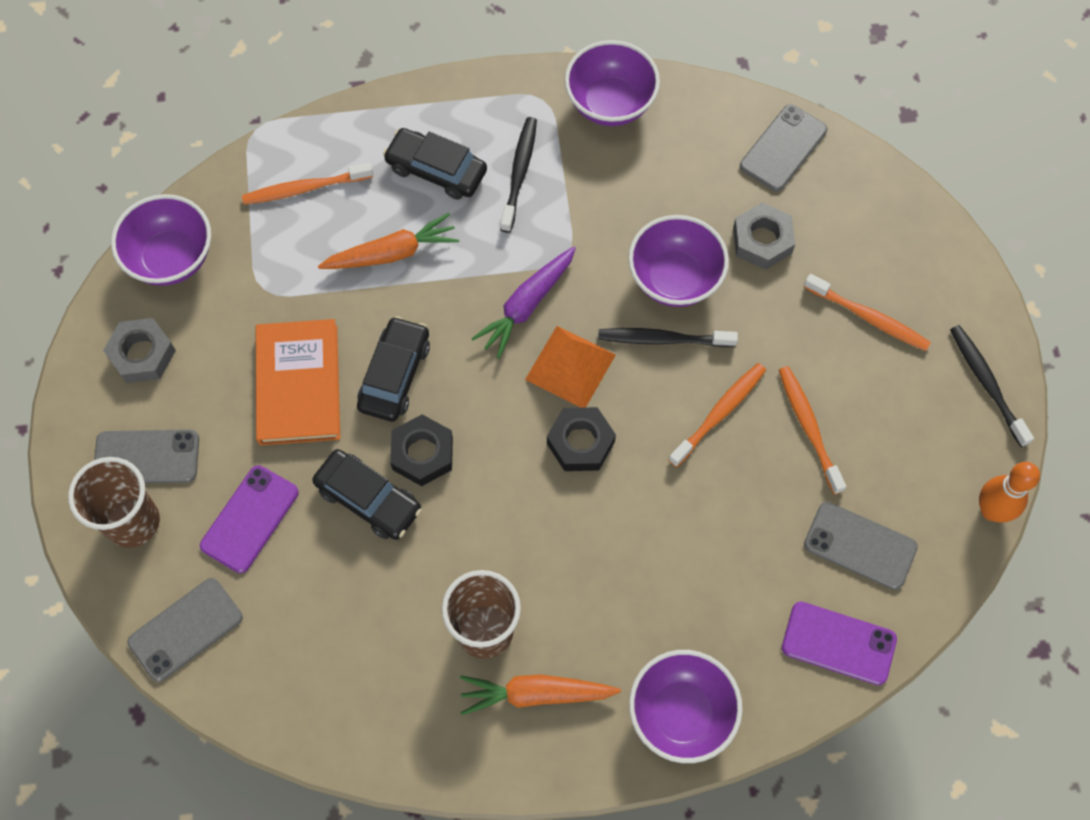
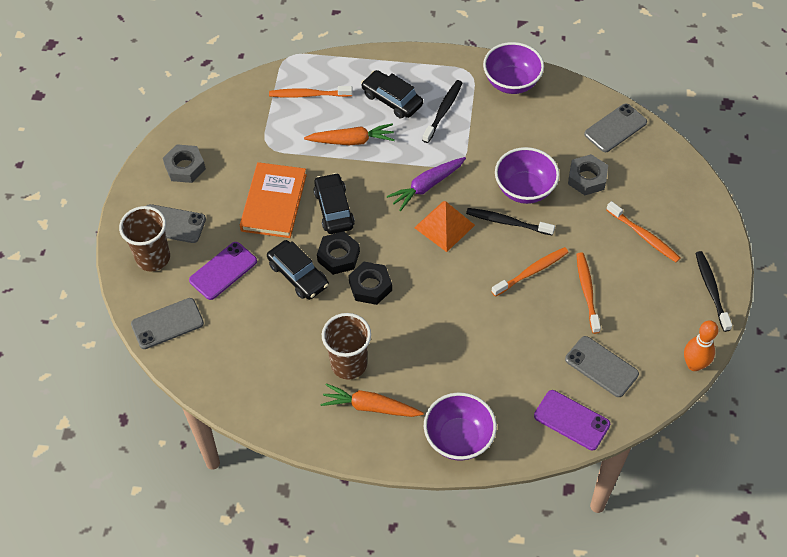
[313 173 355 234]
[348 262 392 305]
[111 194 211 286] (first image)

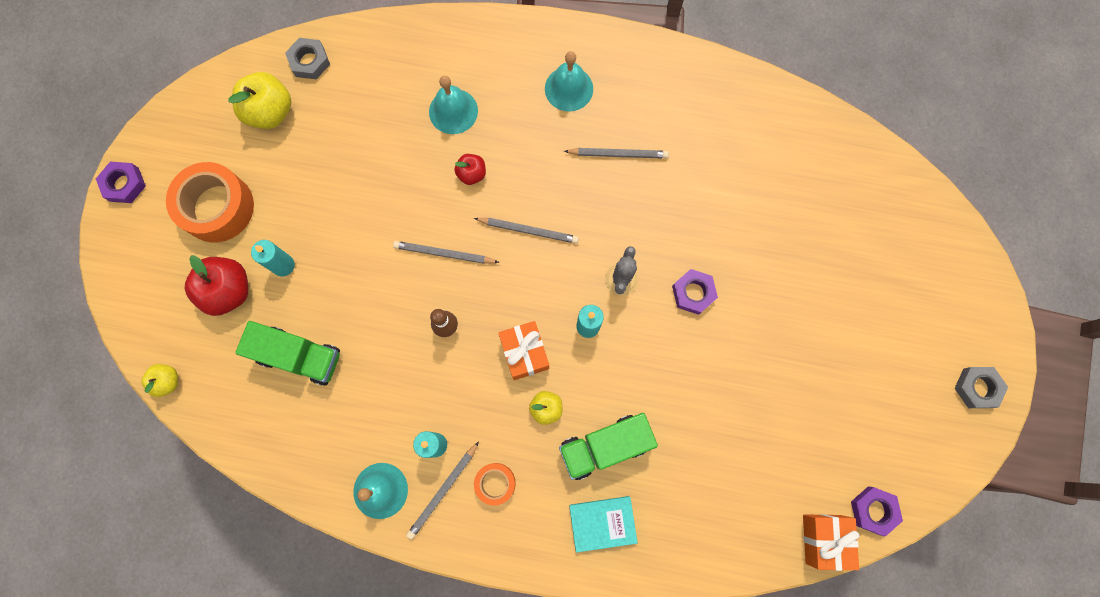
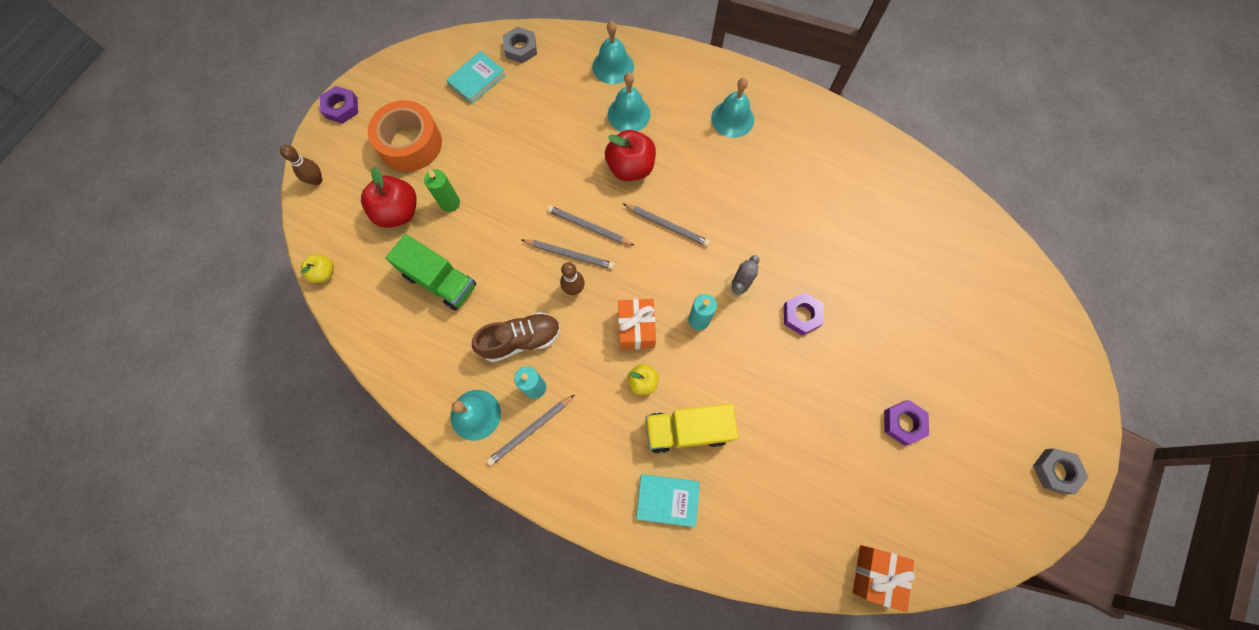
[280 145 322 185]
[424 169 460 212]
[446 51 506 104]
[472 312 560 362]
[522 239 615 269]
[592 21 634 84]
[605 130 656 181]
[645 404 738 454]
[884 400 929 445]
[474 463 516 505] (first image)

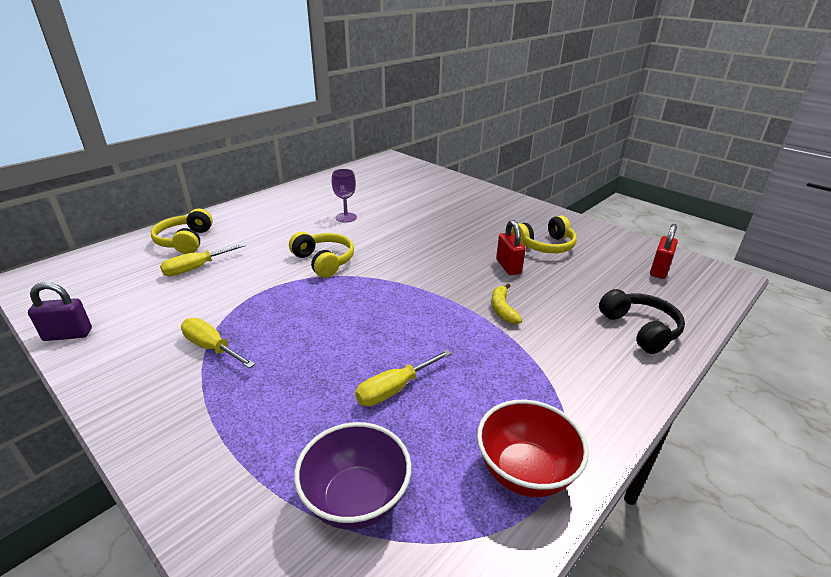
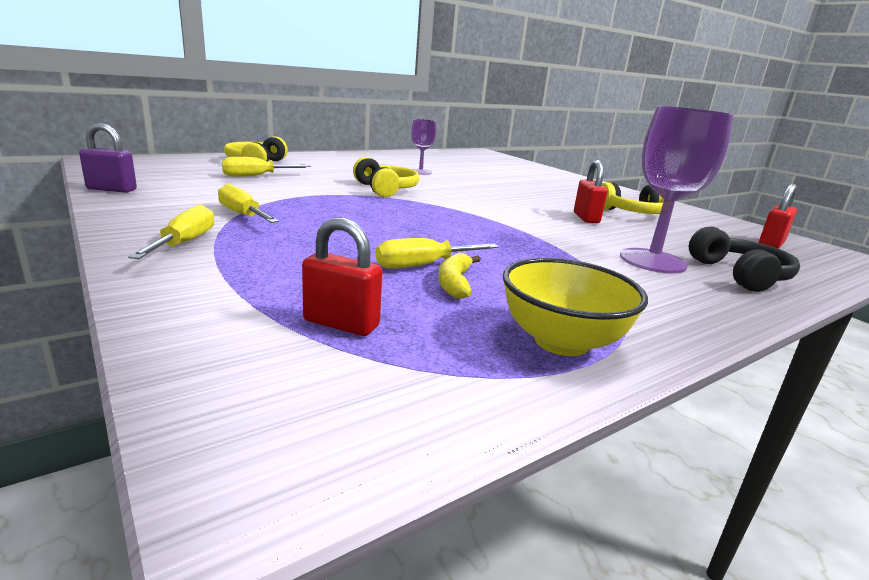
[129 205 214 259]
[302 217 383 336]
[439 253 481 299]
[503 258 648 356]
[620 106 734 273]

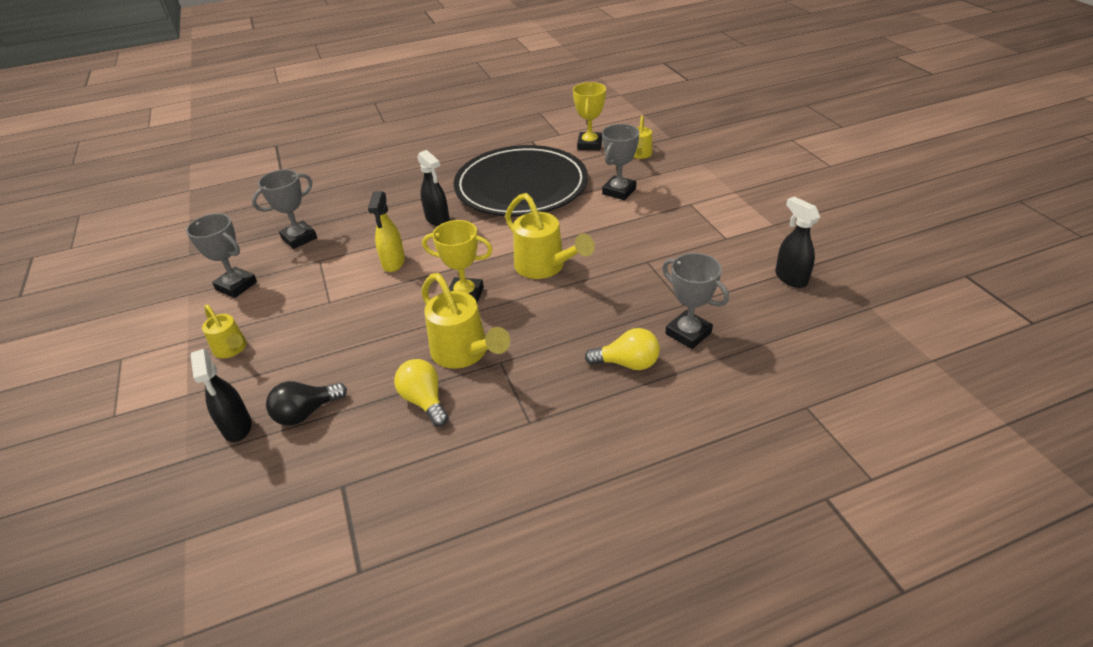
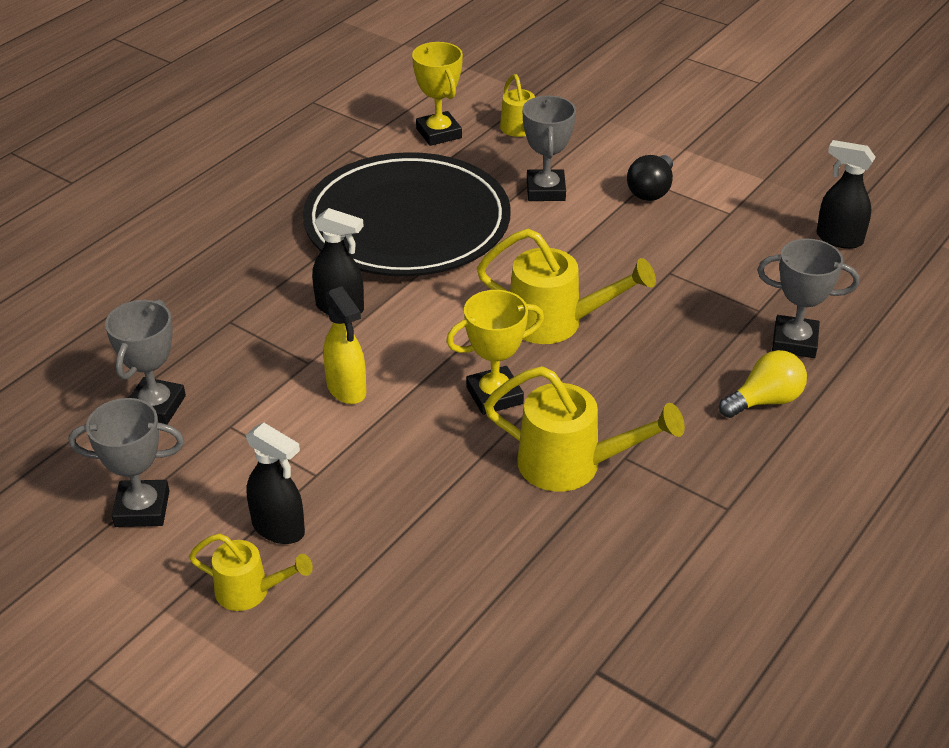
[246 422 305 544]
[627 155 673 201]
[394 359 448 427] (first image)

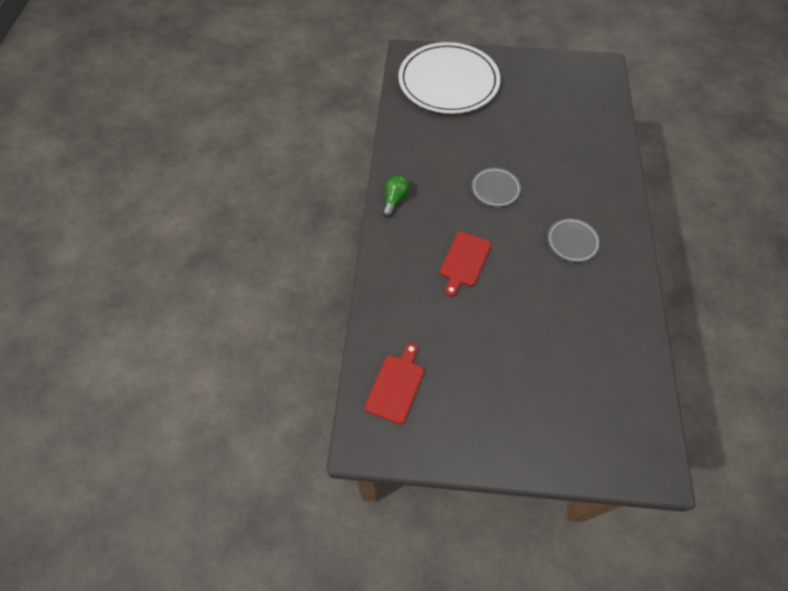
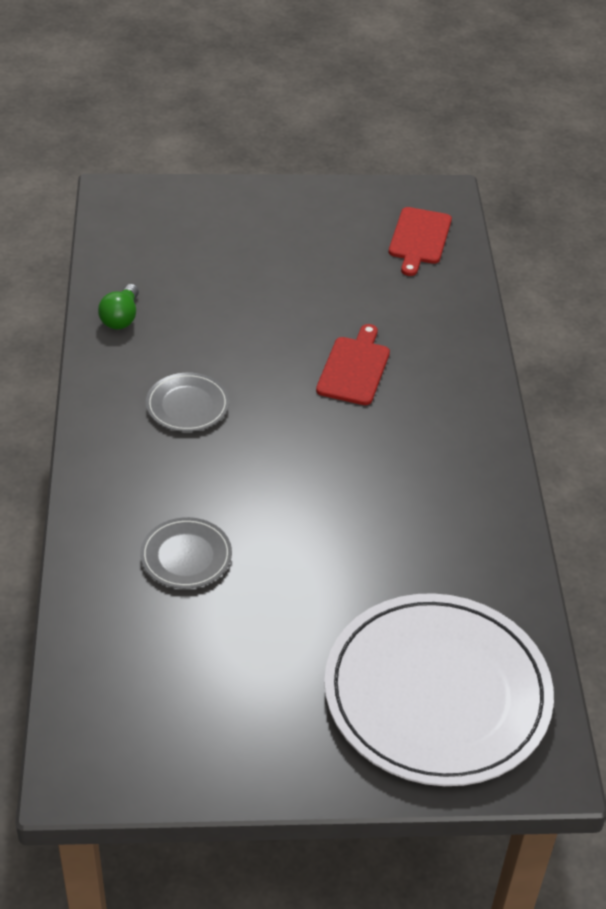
[98 284 139 330]
[140 517 232 589]

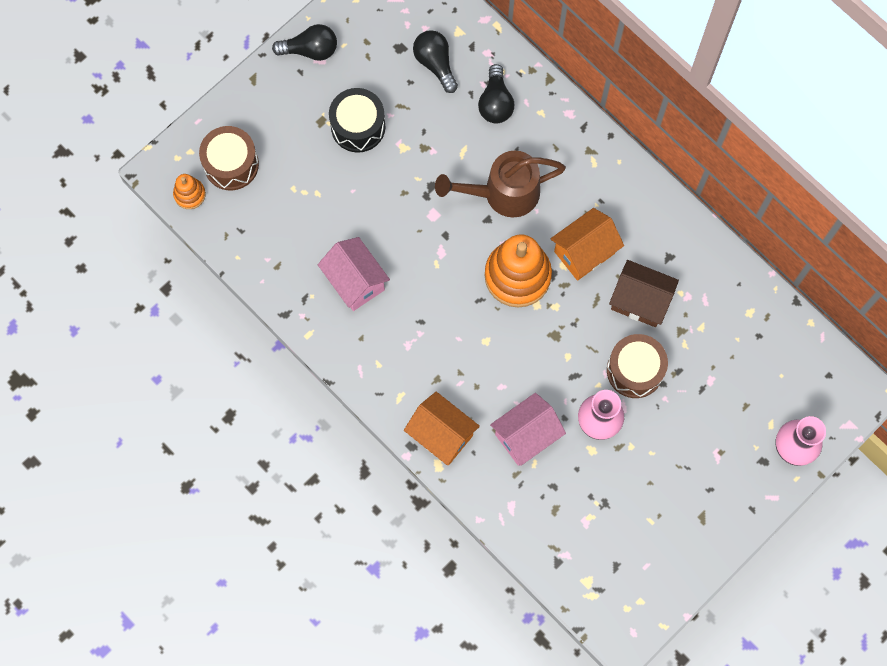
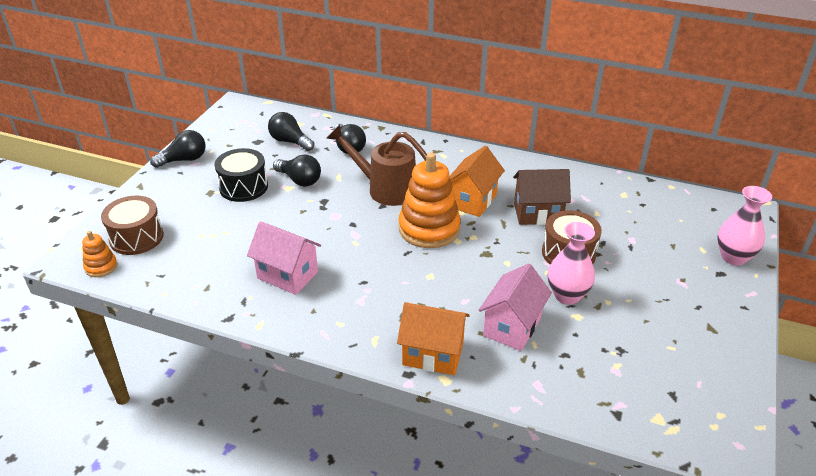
[273 154 321 187]
[326 124 427 206]

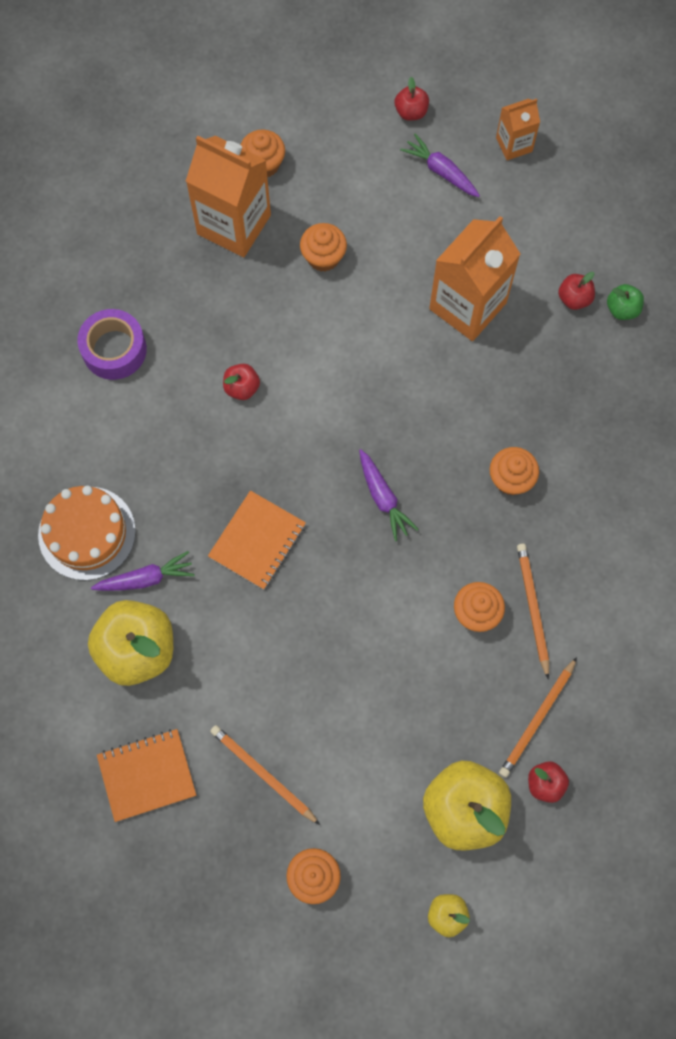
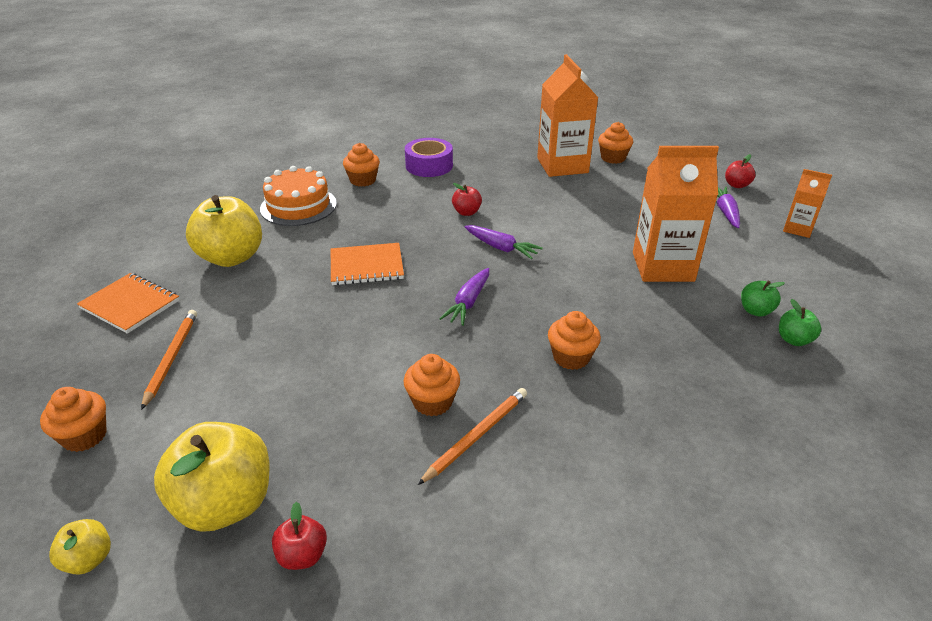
[343 143 380 187]
[465 225 543 259]
[741 281 785 317]
[499 657 577 778] (first image)

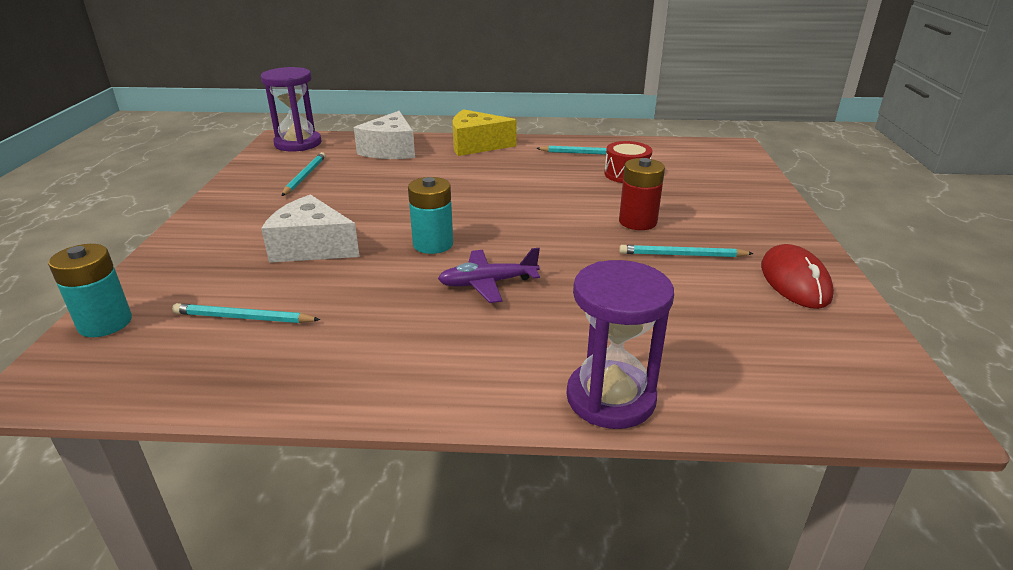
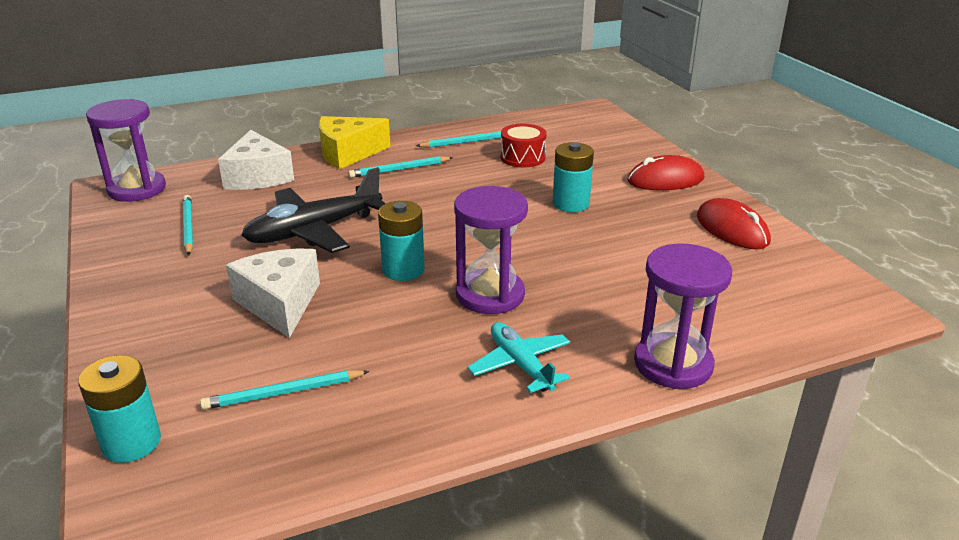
[226 248 320 338]
[241 167 385 253]
[348 156 453 178]
[454 186 528 314]
[468 322 570 393]
[553 142 594 212]
[627 155 704 190]

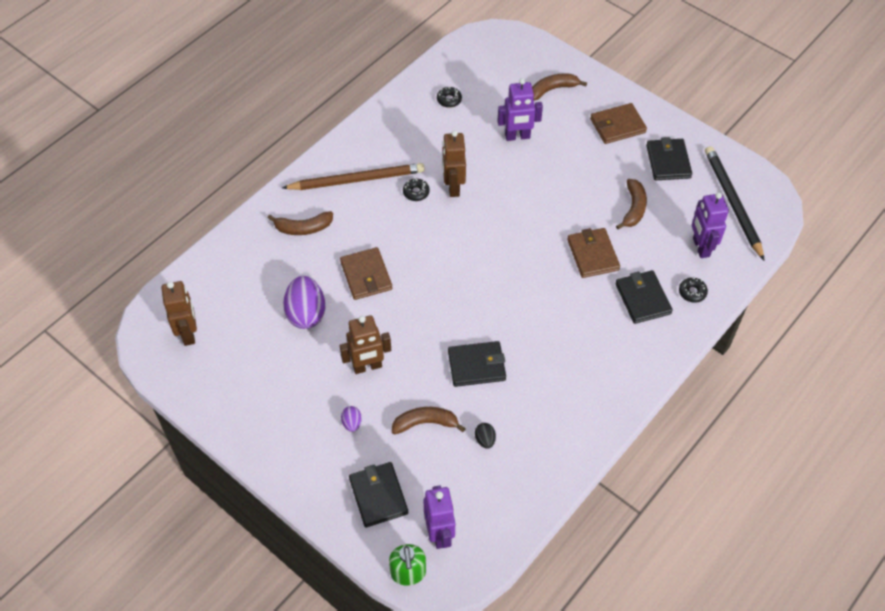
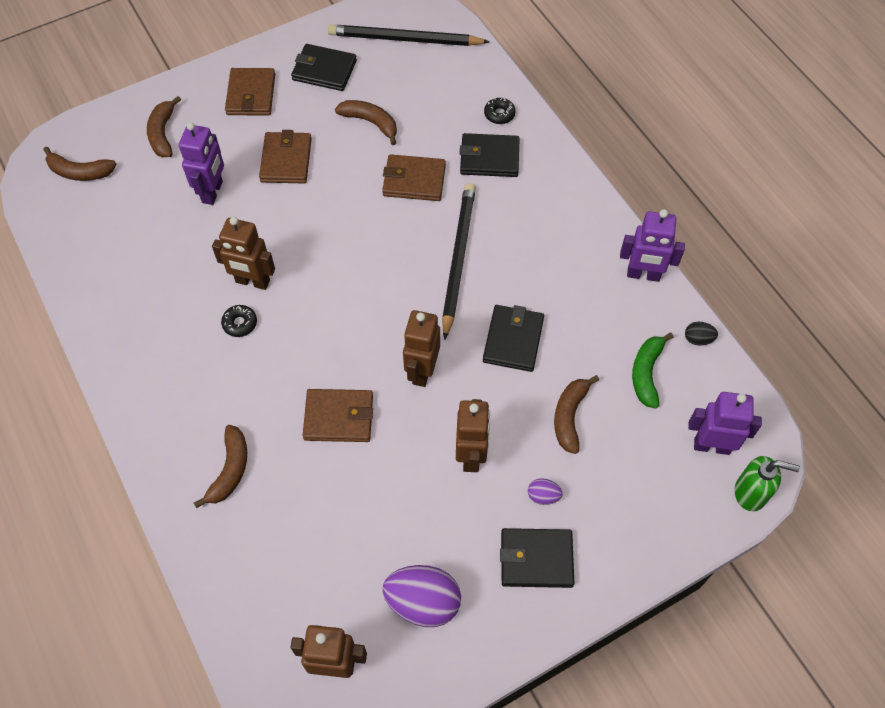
[43 147 116 181]
[259 130 312 184]
[383 565 461 627]
[403 310 440 387]
[442 183 476 340]
[500 528 574 588]
[620 209 685 282]
[632 333 673 409]
[685 322 718 346]
[282 163 425 190] (first image)
[437 87 462 108] (first image)

